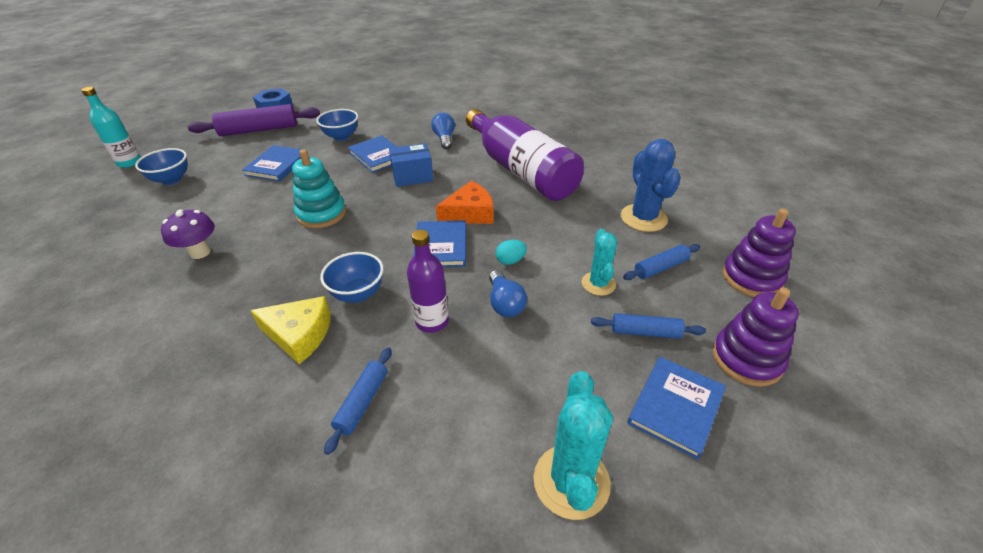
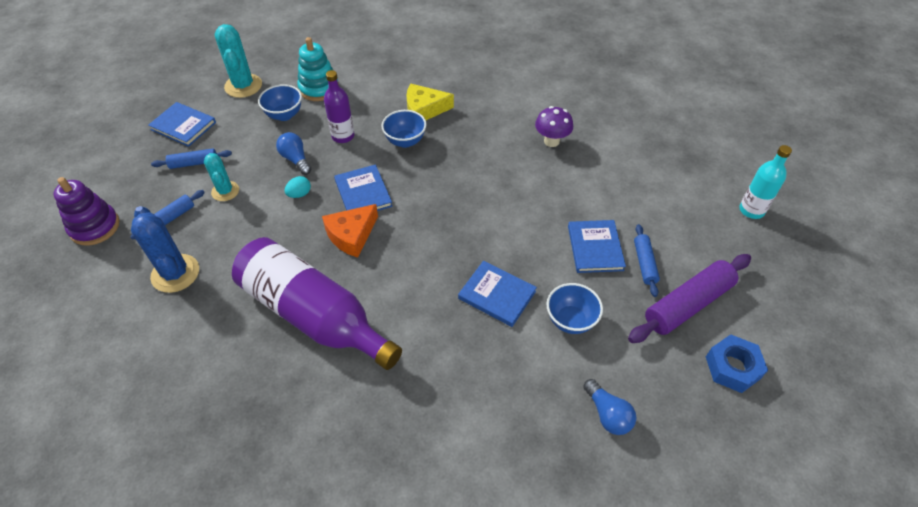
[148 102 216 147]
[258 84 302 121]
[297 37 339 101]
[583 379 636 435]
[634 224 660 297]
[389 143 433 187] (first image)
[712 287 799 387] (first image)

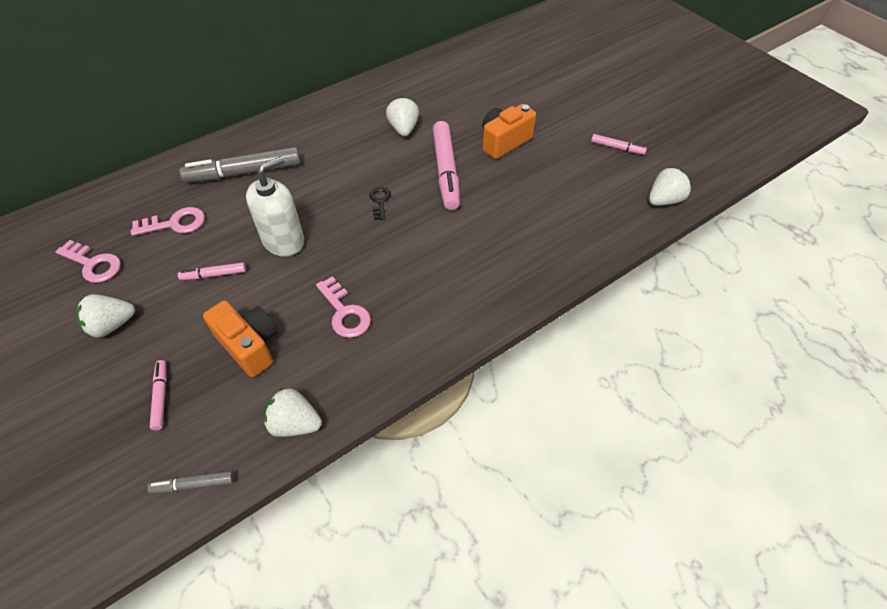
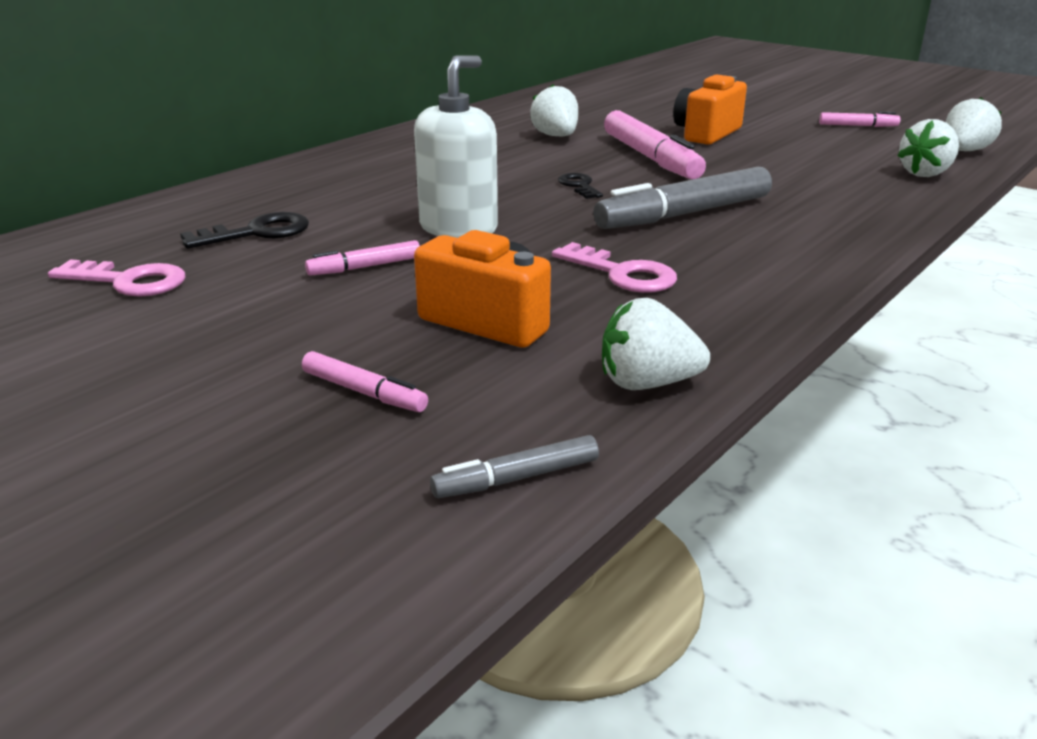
[180 212 309 248]
[302 351 428 412]
[593 167 772 229]
[897 119 959 177]

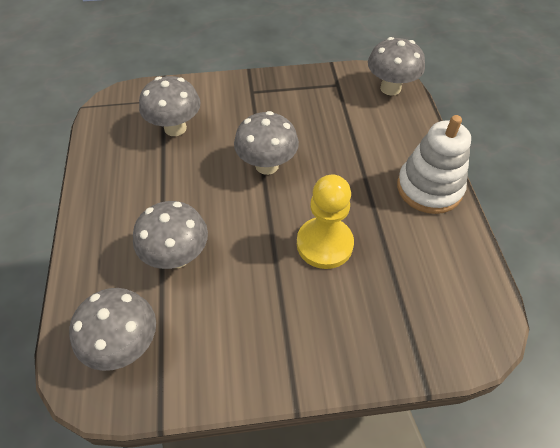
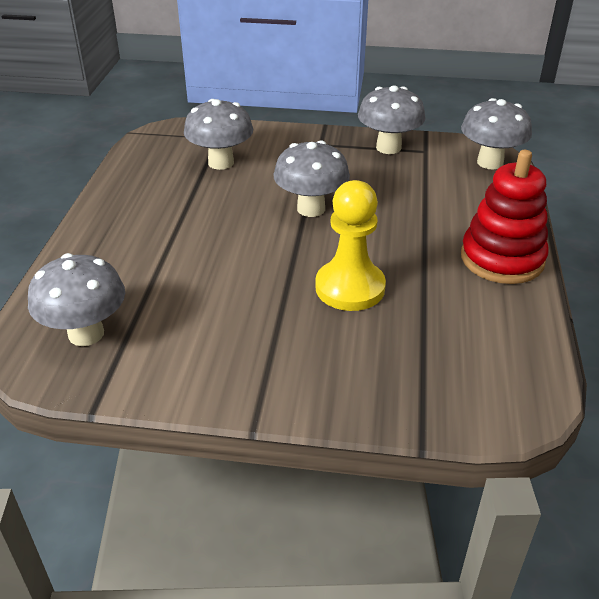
[358 85 425 154]
[461 150 549 284]

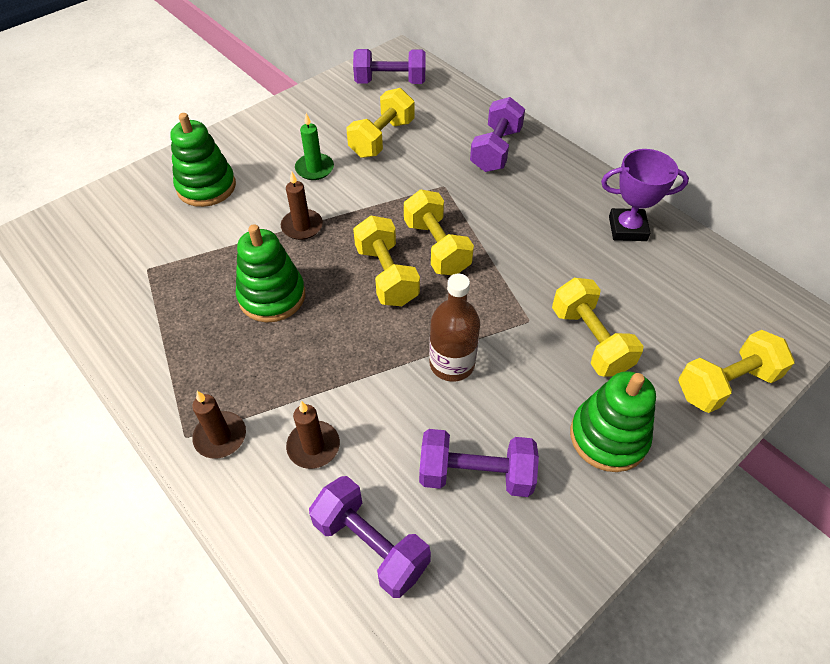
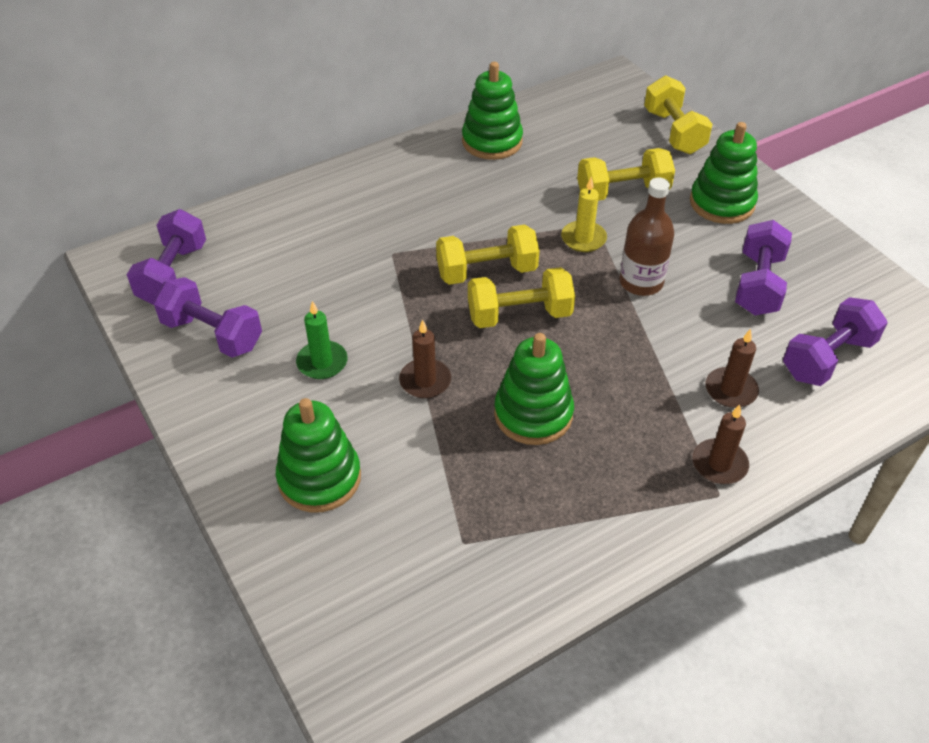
[153 277 262 358]
[462 62 523 160]
[561 177 607 252]
[346 88 414 158] (first image)

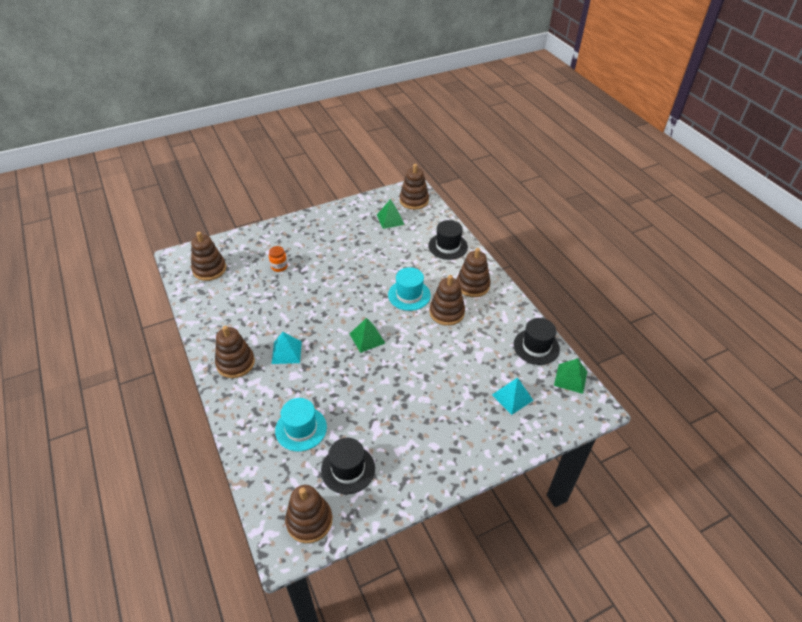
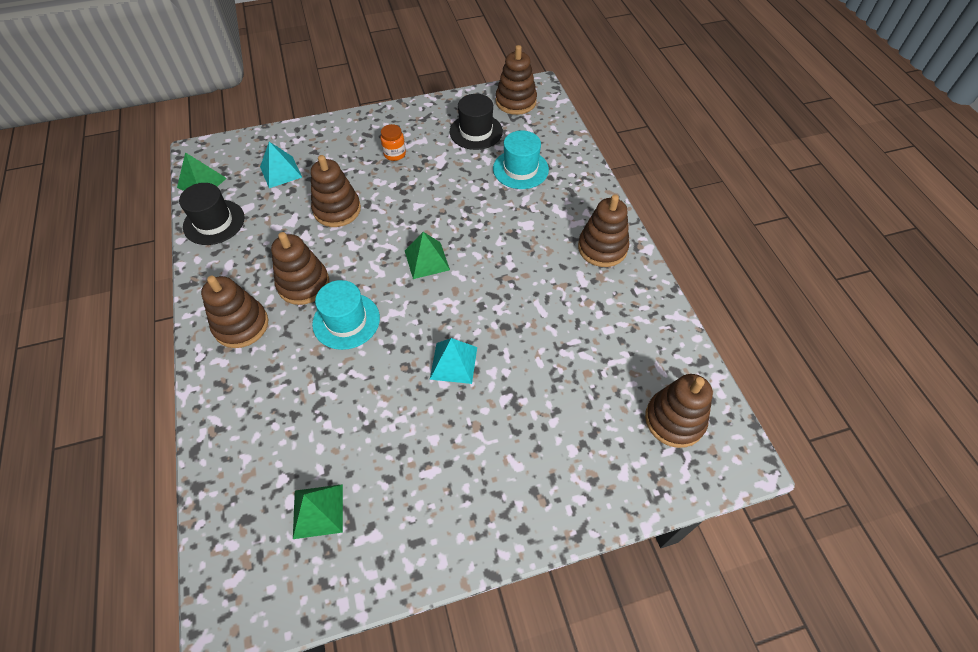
[311 155 361 227]
[381 124 406 161]
[430 338 477 384]
[428 220 468 260] (first image)

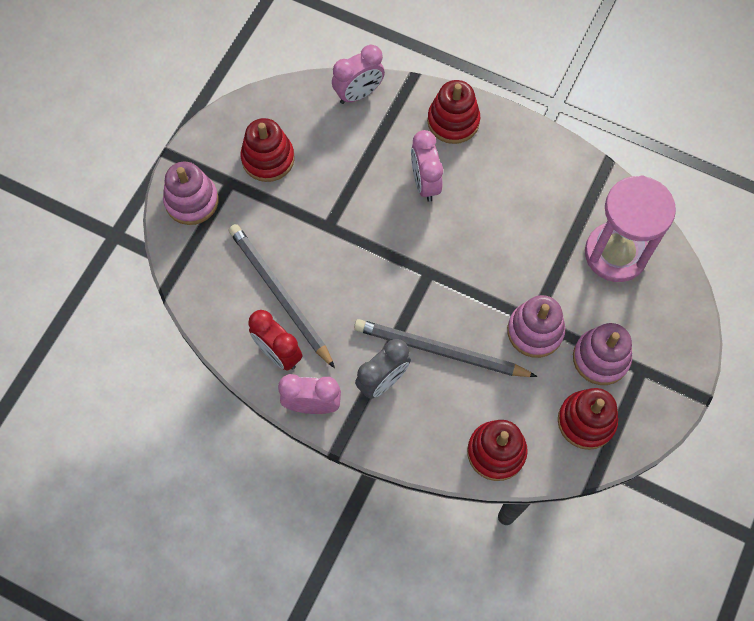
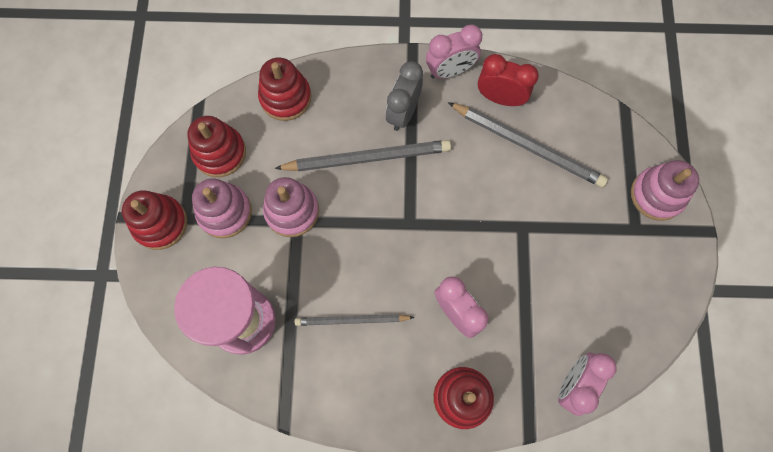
[122 190 187 250]
[295 314 415 326]

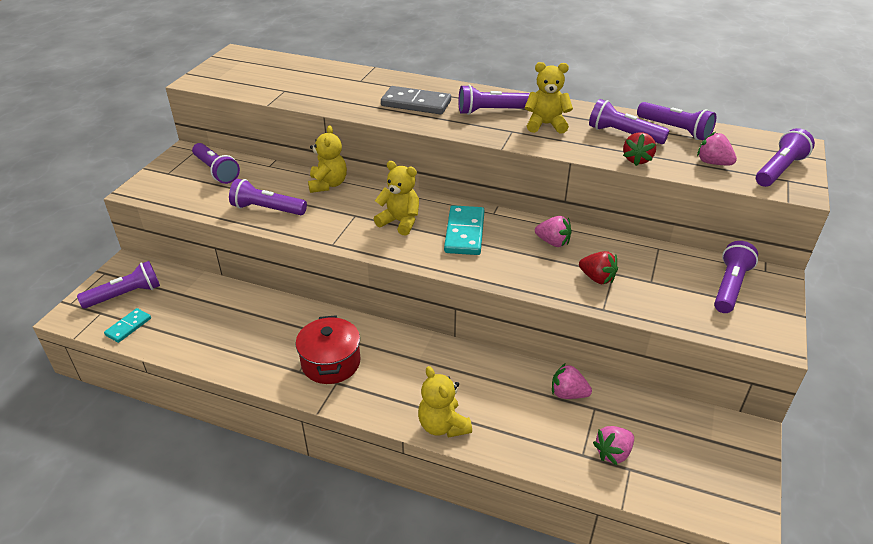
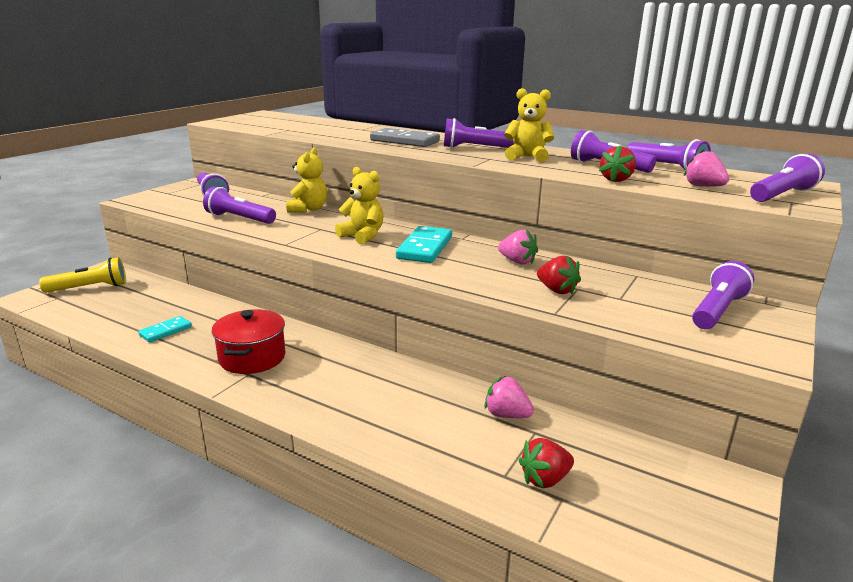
[39 257 126 293]
[138 316 192 343]
[519 438 574 488]
[418 366 472 438] (first image)

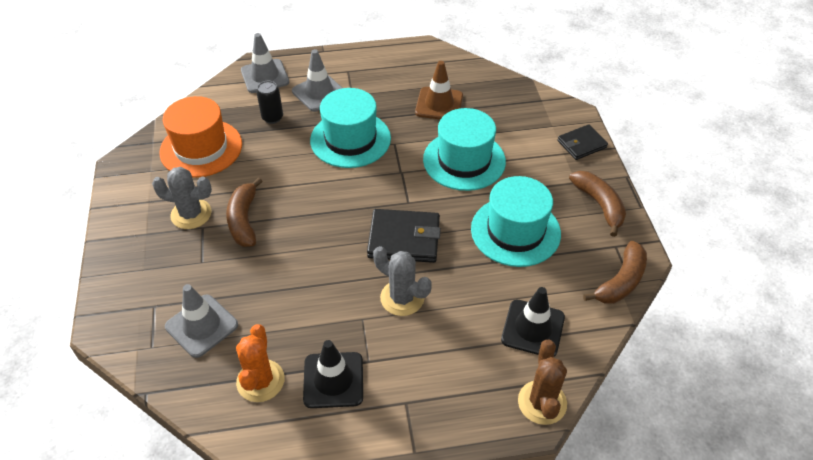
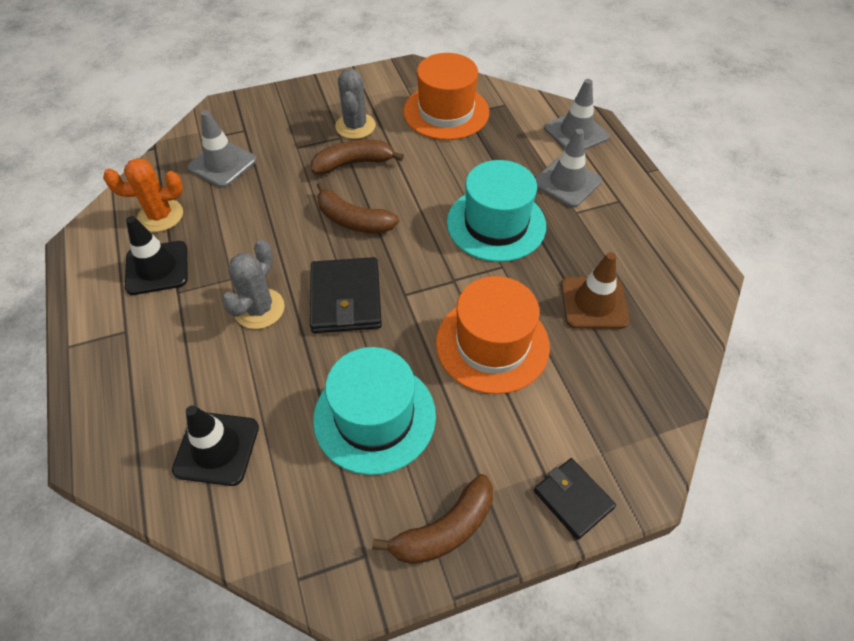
[317 182 399 233]
[436 276 550 394]
[257 81 283 124] (first image)
[518 340 567 425] (first image)

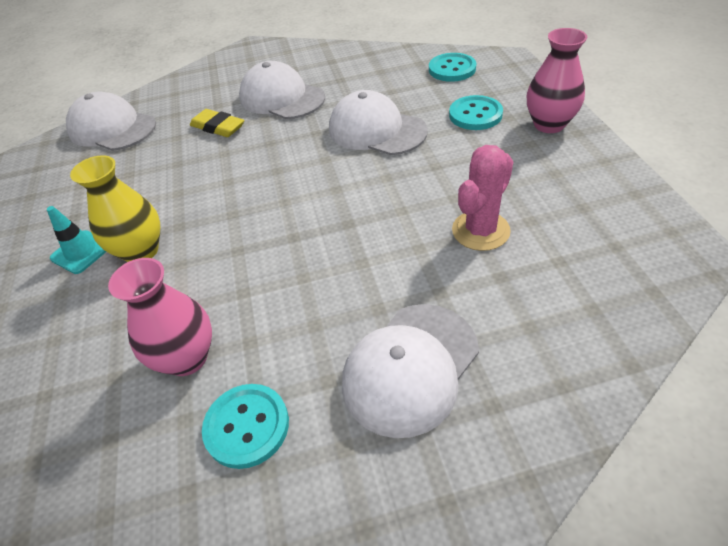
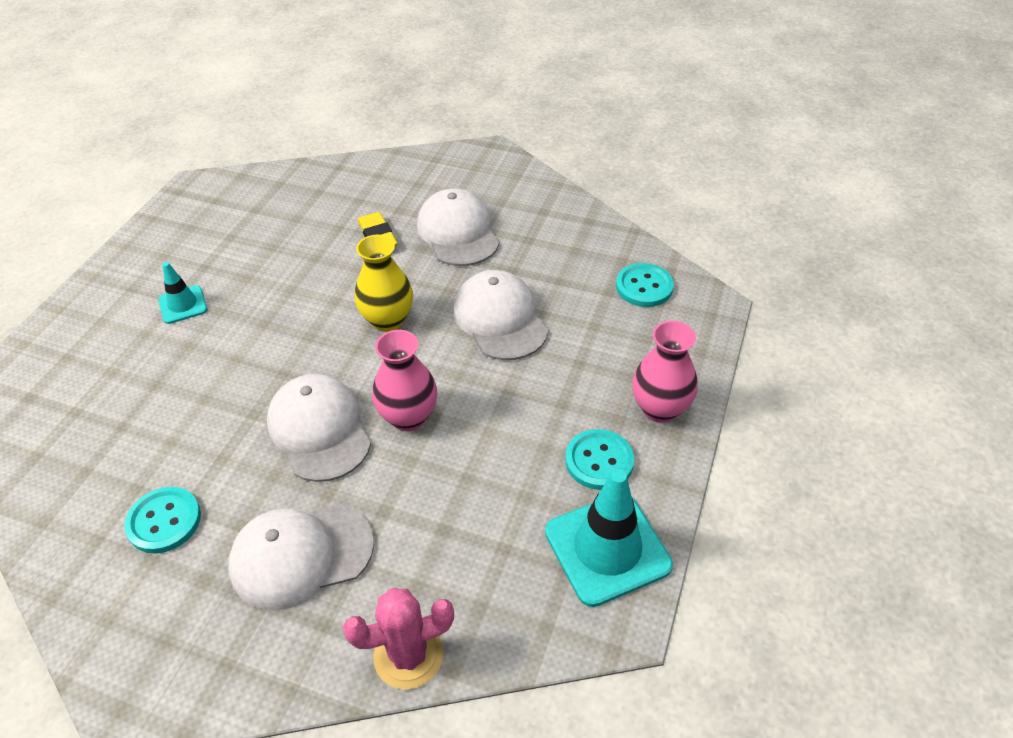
[267 374 371 482]
[343 588 454 690]
[355 235 413 332]
[372 330 437 431]
[545 469 673 607]
[565 429 634 490]

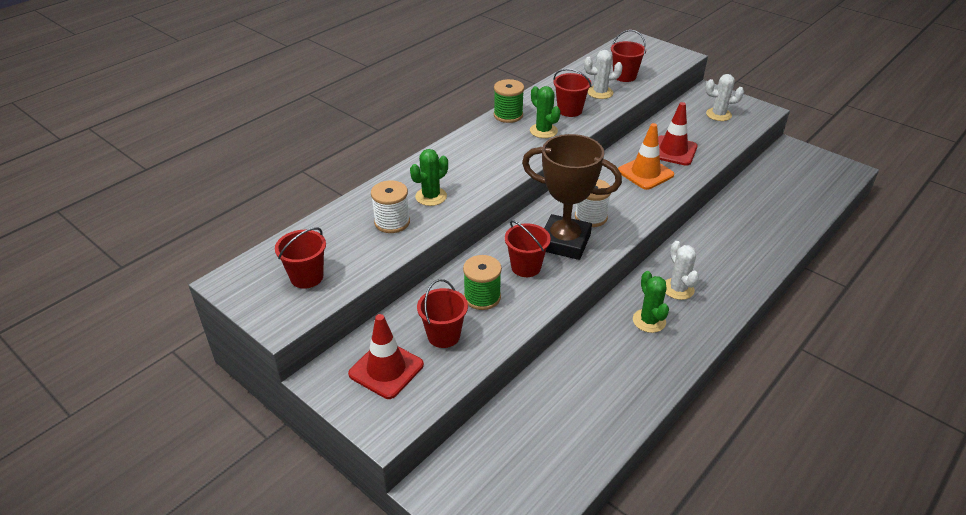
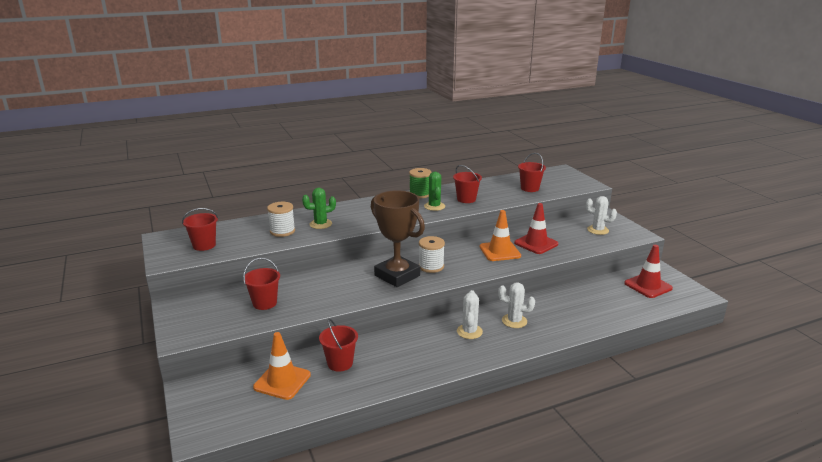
[253 332 311 400]
[319 319 358 372]
[498 282 535 328]
[624 245 673 298]
[463 255 502 310] (first image)
[633 271 669 333] (first image)

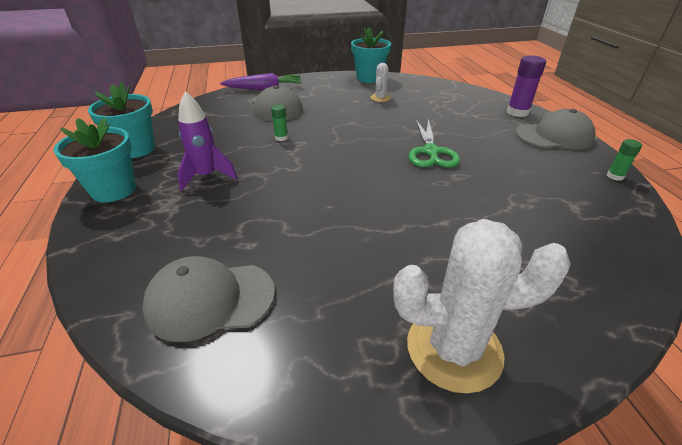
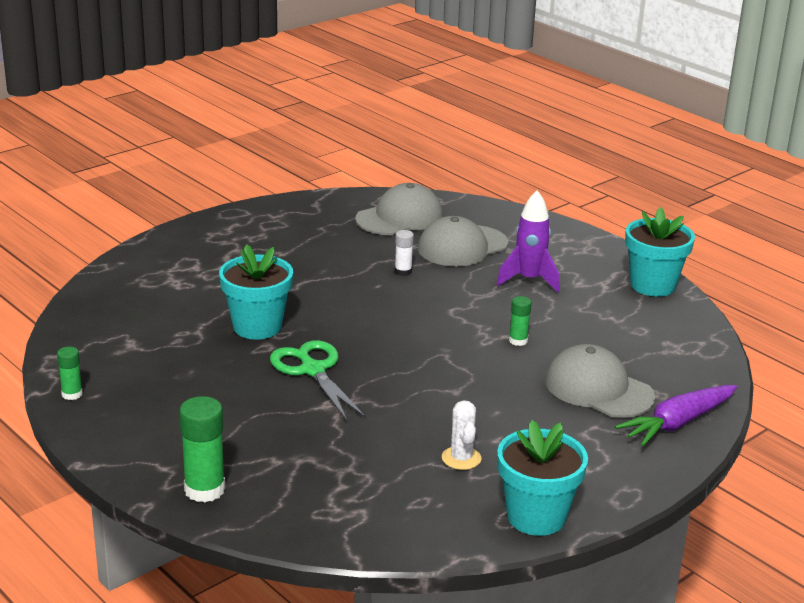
[179 396 225 502]
[219 244 293 340]
[395 230 414 276]
[418 216 508 267]
[393 219 571 394] (first image)

